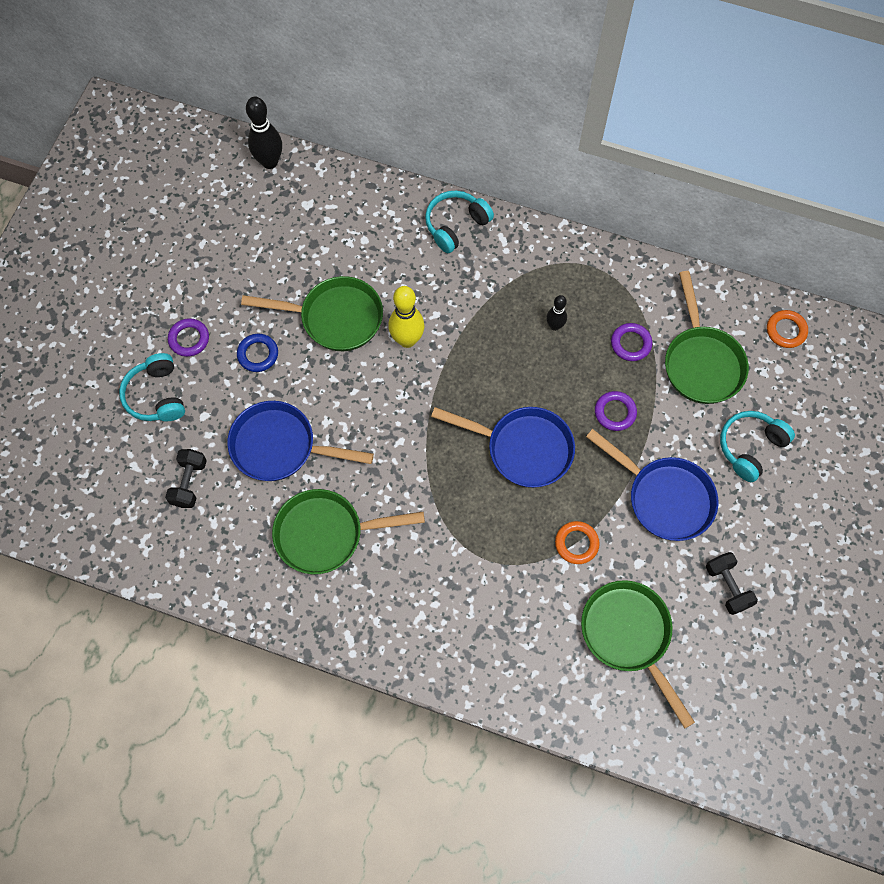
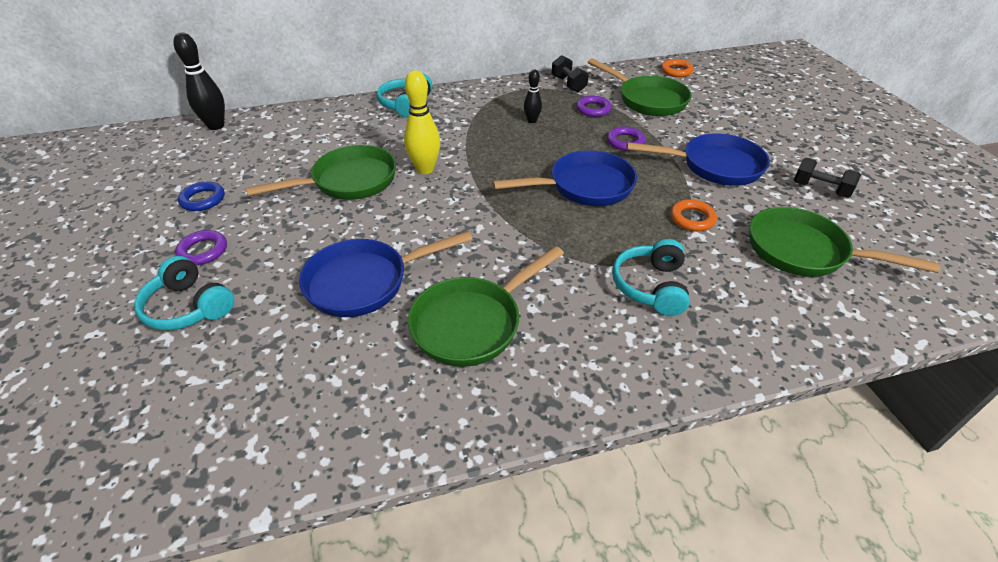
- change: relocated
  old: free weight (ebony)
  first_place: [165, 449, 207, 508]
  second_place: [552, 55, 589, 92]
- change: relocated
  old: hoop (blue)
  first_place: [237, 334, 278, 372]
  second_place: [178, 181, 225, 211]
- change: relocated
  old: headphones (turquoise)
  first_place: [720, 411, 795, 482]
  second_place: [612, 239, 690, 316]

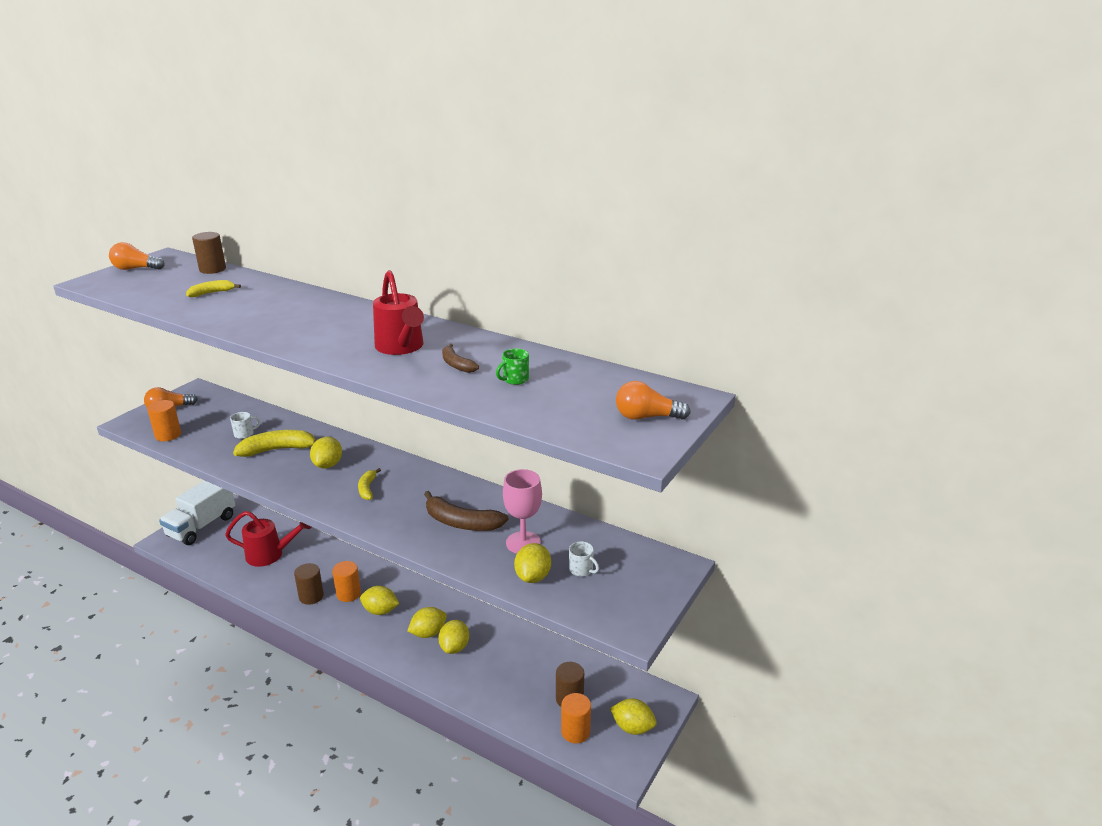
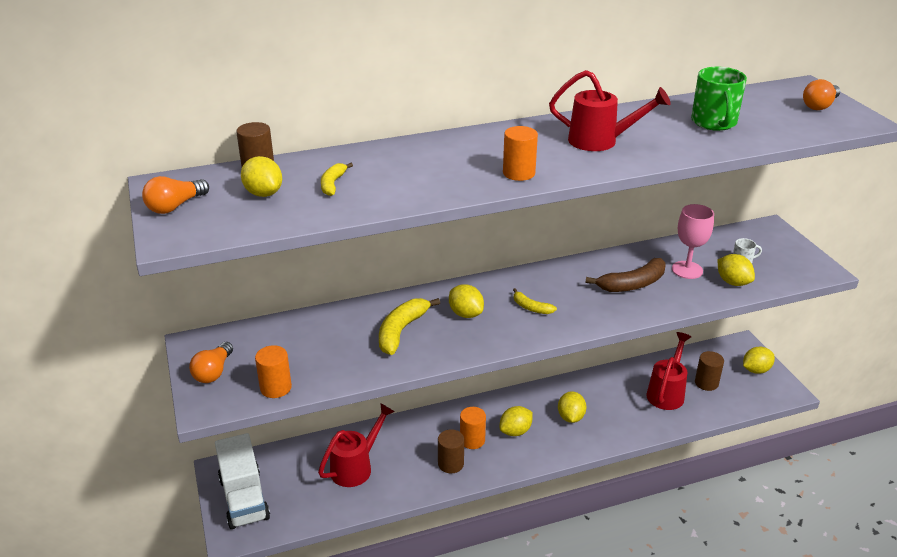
- change: missing
  old: coffee mug (snow-white)
  first_place: [230, 412, 261, 439]
- change: missing
  old: toy banana (dark brown)
  first_place: [442, 344, 479, 373]
- change: appeared
  new: watering pot (crimson)
  second_place: [646, 332, 691, 410]
- change: relocated
  old: toy lemon (yellow)
  first_place: [438, 620, 469, 654]
  second_place: [241, 156, 282, 197]
- change: relocated
  old: cylinder (orange-coloured)
  first_place: [561, 693, 591, 743]
  second_place: [503, 126, 538, 181]
- change: size
  old: coffee mug (leaf-green)
  first_place: [496, 349, 529, 385]
  second_place: [691, 66, 747, 131]
  factor: 2.01

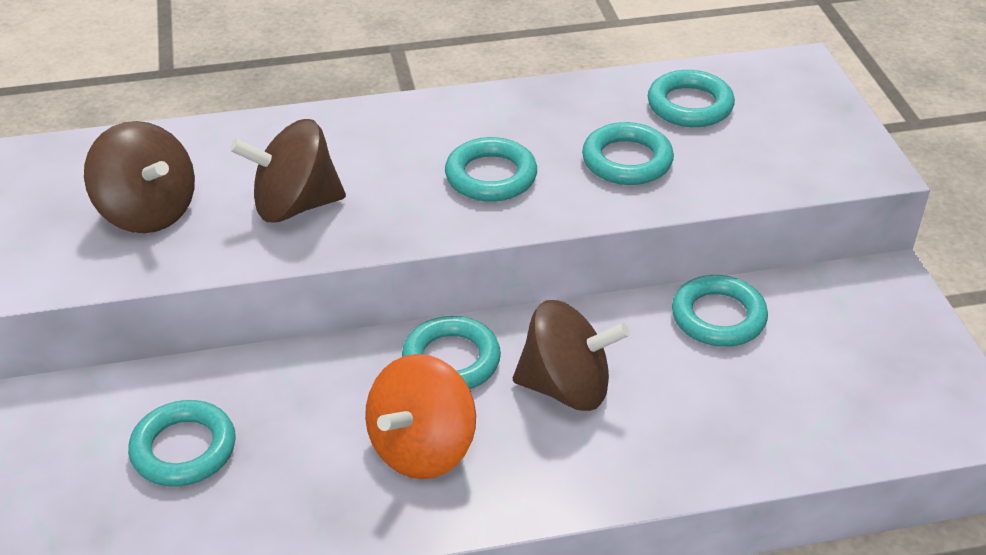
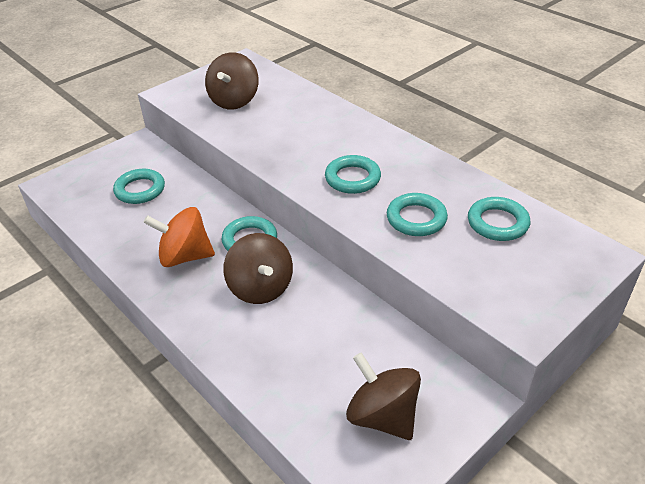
- change: missing
  old: hoop (turquoise)
  first_place: [672, 275, 768, 347]
- change: relocated
  old: whirligig (dark brown)
  first_place: [230, 119, 346, 222]
  second_place: [346, 352, 421, 440]

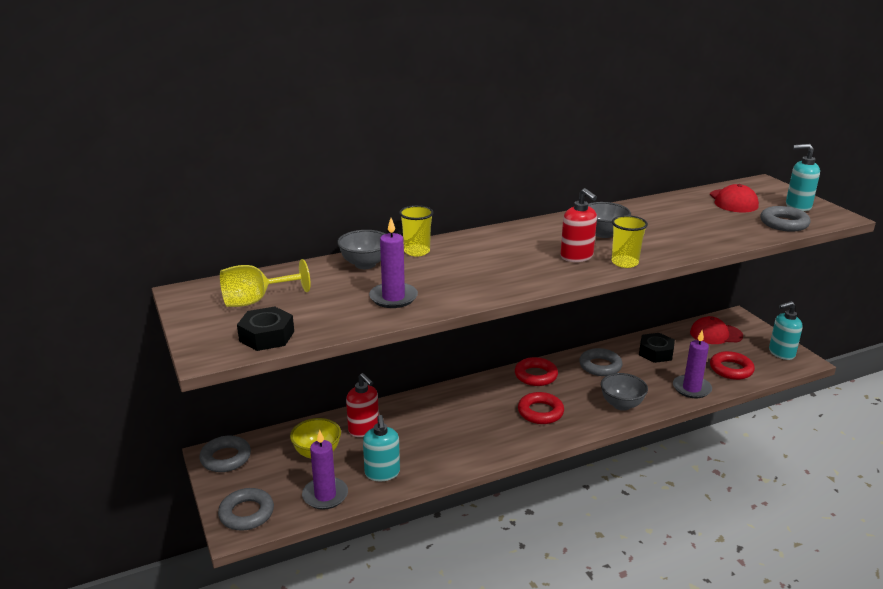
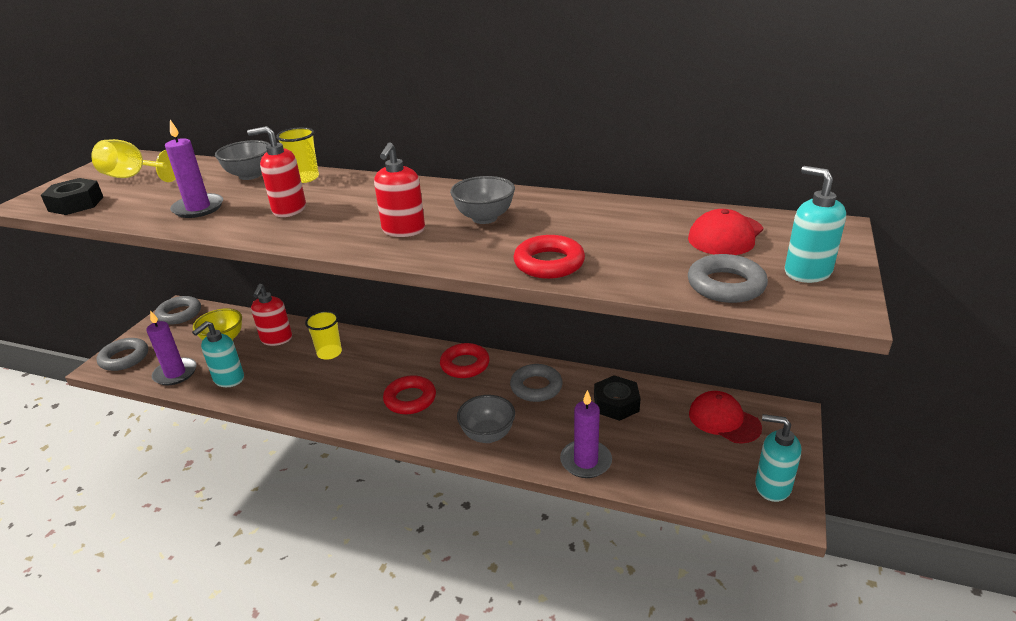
- change: appeared
  new: pump bottle (crimson)
  second_place: [247, 126, 306, 217]
- change: relocated
  old: cup (yellow)
  first_place: [612, 215, 648, 268]
  second_place: [305, 311, 342, 360]
- change: relocated
  old: hoop (crimson)
  first_place: [710, 351, 755, 380]
  second_place: [513, 235, 585, 279]

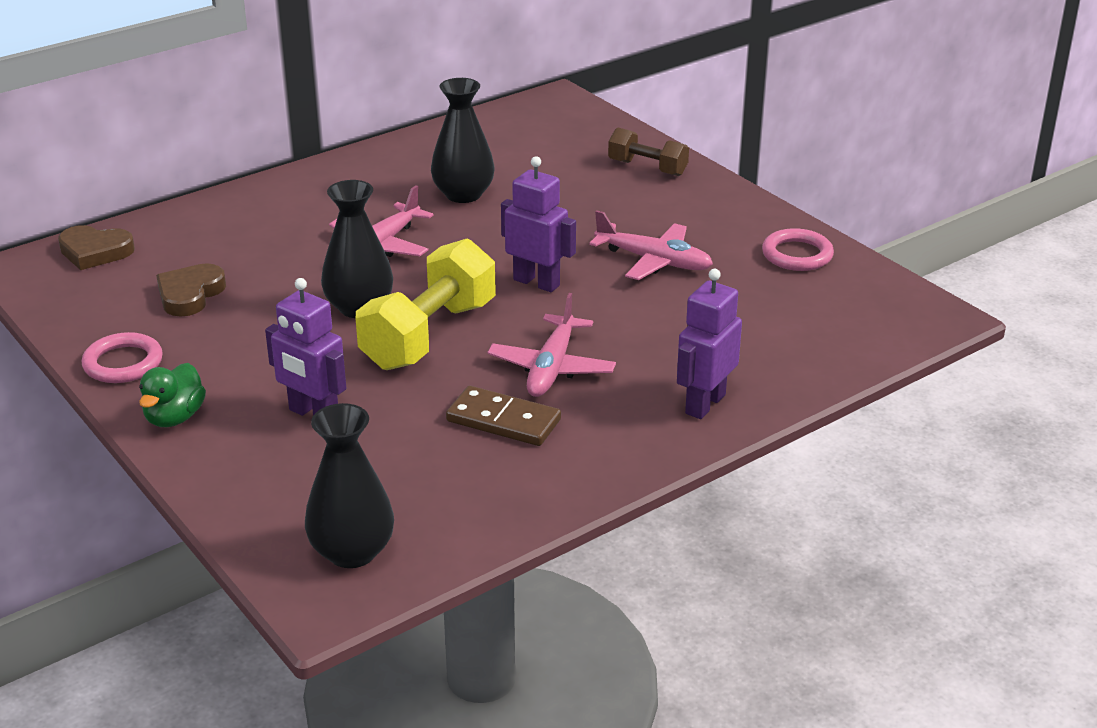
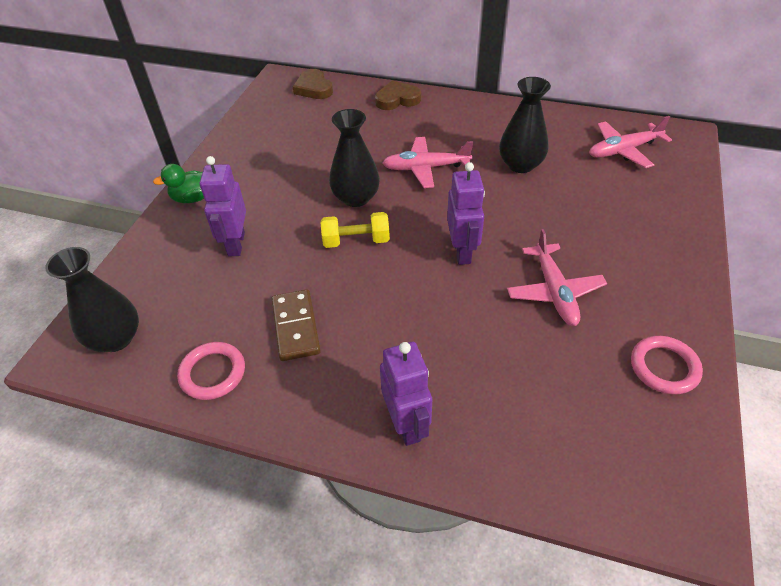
- change: missing
  old: free weight (dark brown)
  first_place: [608, 128, 689, 176]
- change: relocated
  old: hoop (rose-pink)
  first_place: [82, 332, 163, 383]
  second_place: [177, 342, 245, 400]
- change: relocated
  old: heart (dark brown)
  first_place: [156, 263, 226, 317]
  second_place: [375, 81, 421, 110]
- change: relocated
  old: plane (rose-pink)
  first_place: [487, 293, 616, 397]
  second_place: [589, 116, 672, 168]
- change: spun
  old: robot figure (purple)
  first_place: [677, 269, 742, 419]
  second_place: [380, 342, 432, 446]
  degrees: 75
- change: size
  old: free weight (yellow)
  first_place: [356, 239, 496, 370]
  second_place: [321, 212, 390, 248]
  factor: 0.57

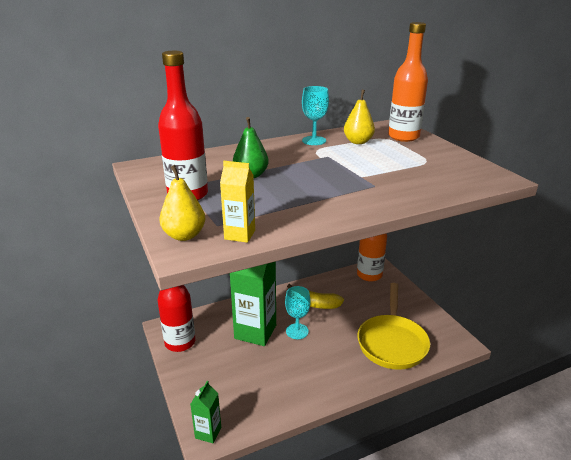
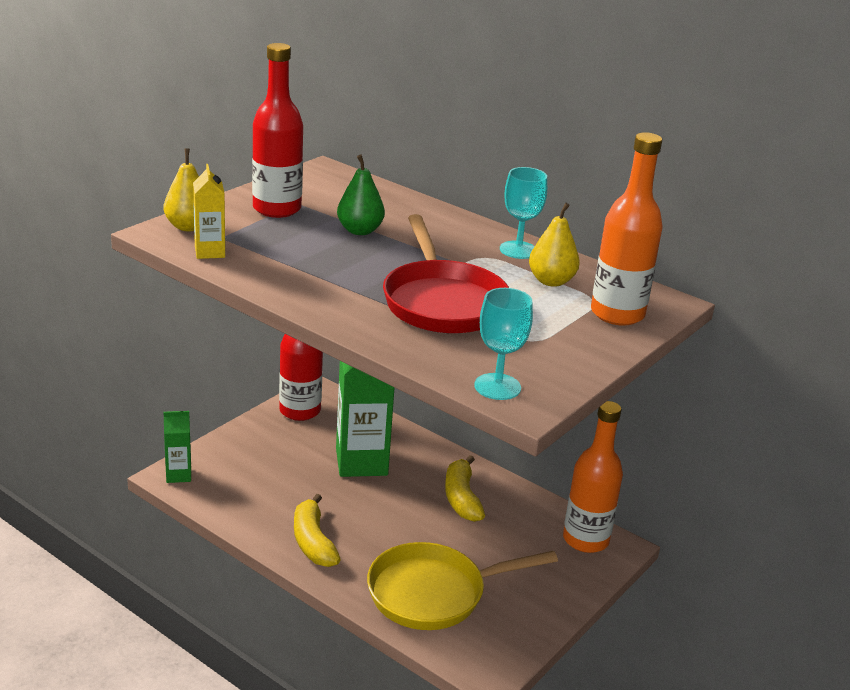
- change: appeared
  new: toy banana (yellow)
  second_place: [294, 494, 341, 567]
- change: appeared
  new: pan (crimson)
  second_place: [383, 214, 509, 333]
- change: relocated
  old: chalice (turquoise)
  first_place: [285, 286, 310, 339]
  second_place: [474, 288, 533, 400]

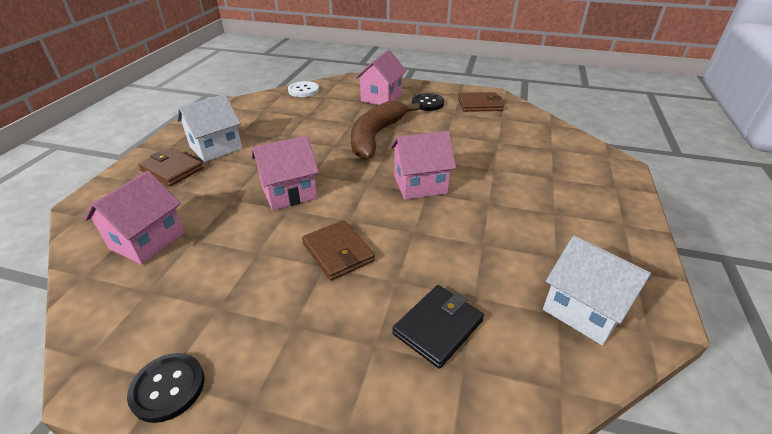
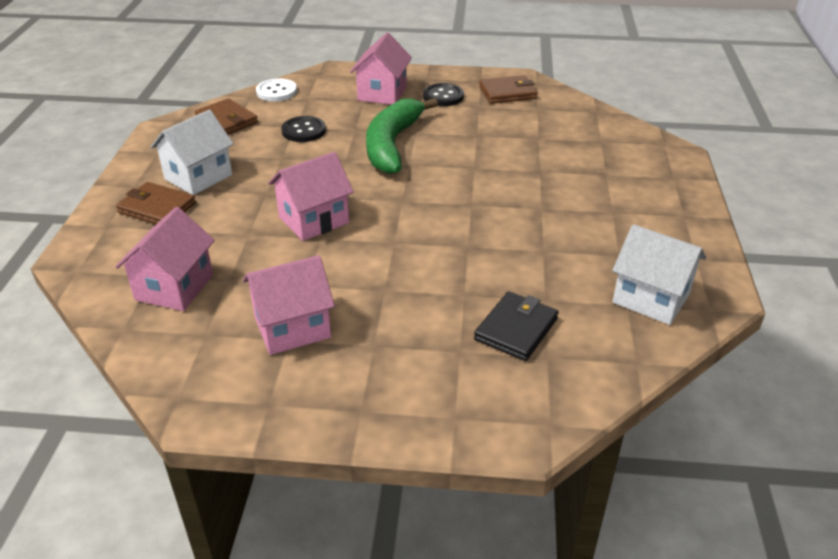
- change: relocated
  old: shirt button (ebony)
  first_place: [127, 353, 205, 423]
  second_place: [281, 116, 326, 142]
- change: relocated
  old: card wallet (dark brown)
  first_place: [302, 220, 375, 281]
  second_place: [195, 98, 258, 135]
- change: relocated
  old: toy house (rose-pink)
  first_place: [390, 131, 456, 200]
  second_place: [243, 255, 335, 355]
- change: colour
  old: toy banana (dark brown)
  new: toy banana (leaf-green)
  first_place: [351, 101, 420, 160]
  second_place: [366, 98, 438, 174]

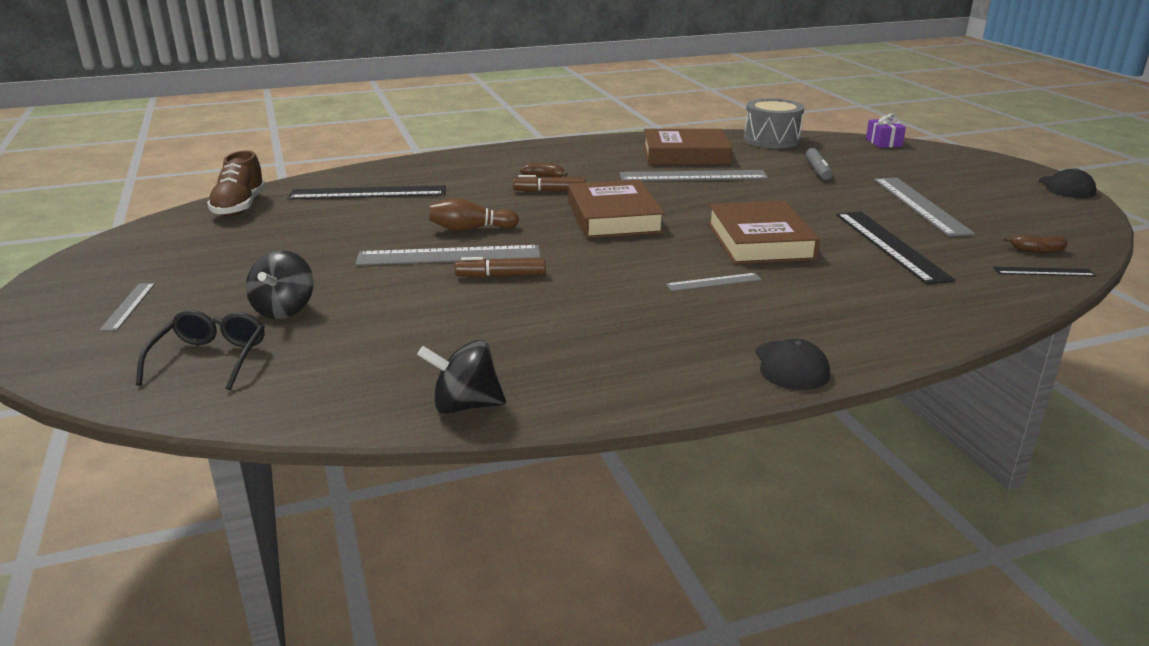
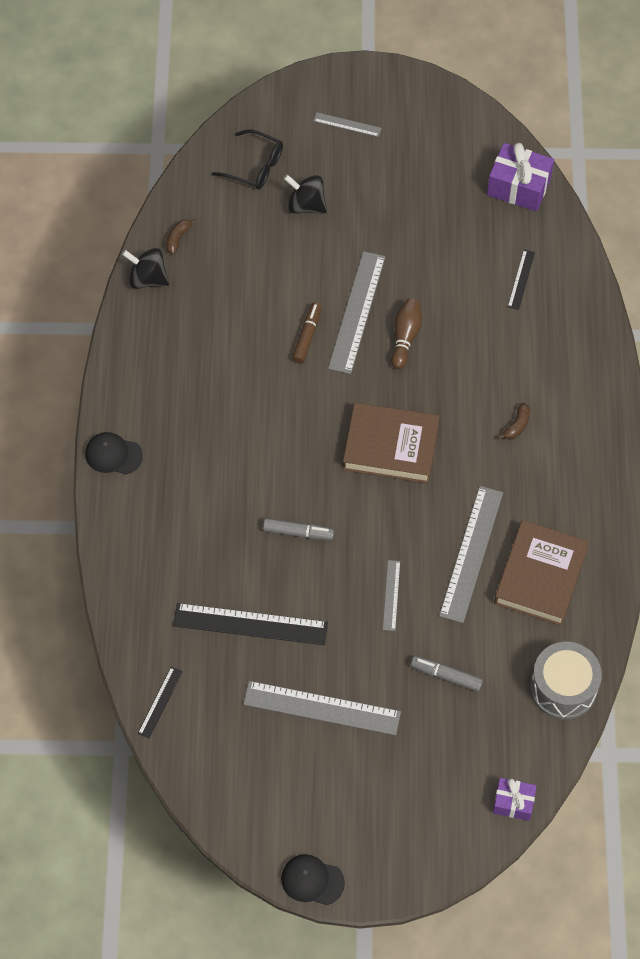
- change: missing
  old: marker (dark brown)
  first_place: [513, 175, 586, 192]
- change: relocated
  old: ruler (gray)
  first_place: [666, 273, 762, 291]
  second_place: [383, 560, 400, 631]
- change: relocated
  old: toy banana (dark brown)
  first_place: [1004, 235, 1068, 253]
  second_place: [166, 219, 196, 254]
- change: exchanged
  old: lace-up shoe (dark brown)
  new: gift (purple)
  first_place: [207, 150, 266, 216]
  second_place: [487, 143, 554, 211]
- change: exchanged
  old: book (dark brown)
  new: marker (gray)
  first_place: [708, 201, 820, 264]
  second_place: [263, 518, 334, 540]
- change: spun
  old: whirligig (ebony)
  first_place: [417, 340, 506, 414]
  second_place: [122, 248, 169, 289]
  degrees: -90
- change: size
  old: ruler (ebony)
  first_place: [287, 185, 446, 200]
  second_place: [508, 250, 535, 310]
  factor: 0.5

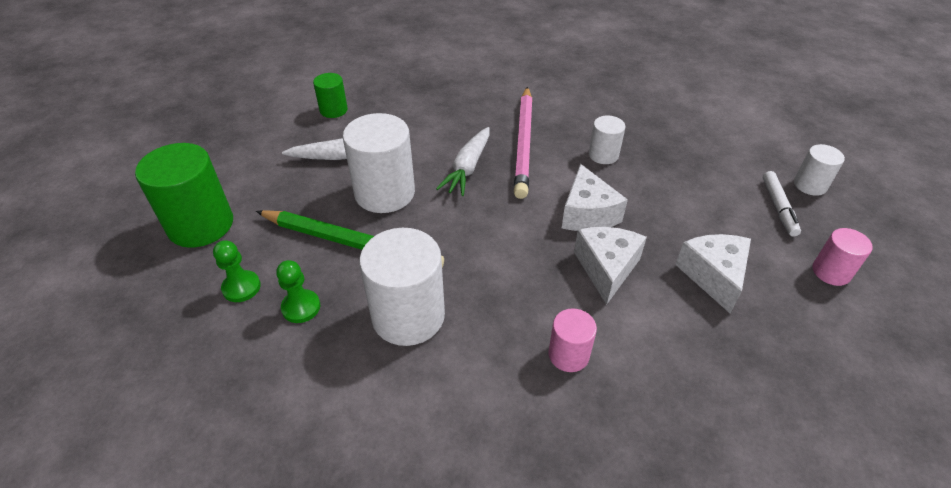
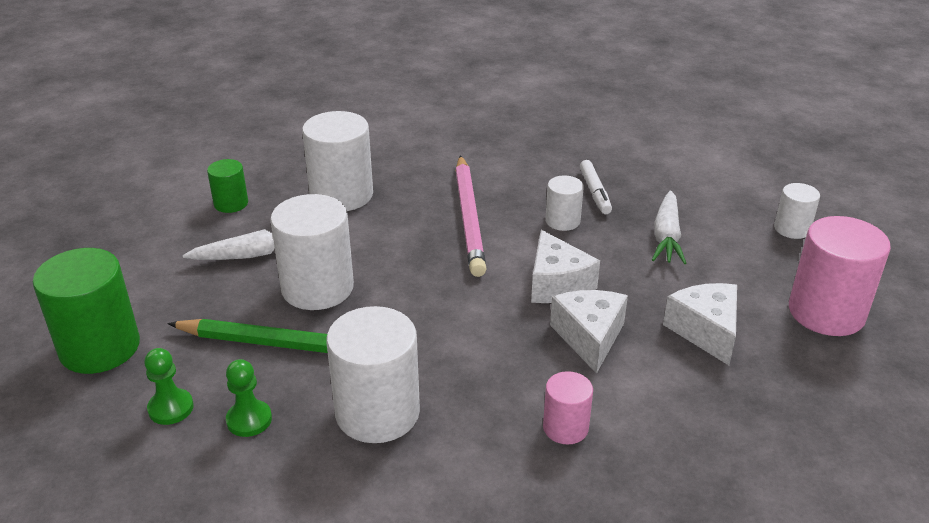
- change: appeared
  new: cylinder (snow-white)
  second_place: [302, 111, 373, 211]
- change: relocated
  old: toy carrot (snow-white)
  first_place: [436, 127, 490, 196]
  second_place: [652, 191, 686, 264]
- change: relocated
  old: marker (snow-white)
  first_place: [763, 171, 801, 237]
  second_place: [580, 160, 612, 214]
- change: size
  old: cylinder (rose-pink)
  first_place: [812, 228, 873, 286]
  second_place: [789, 216, 891, 336]
  factor: 1.88

